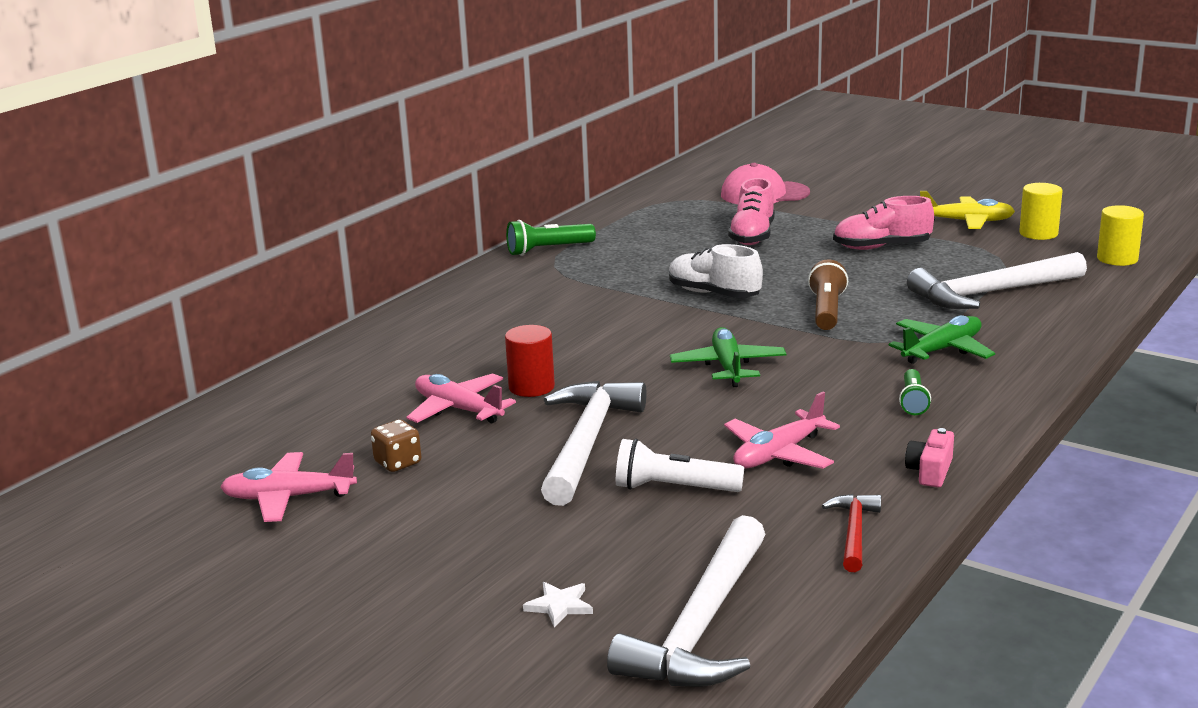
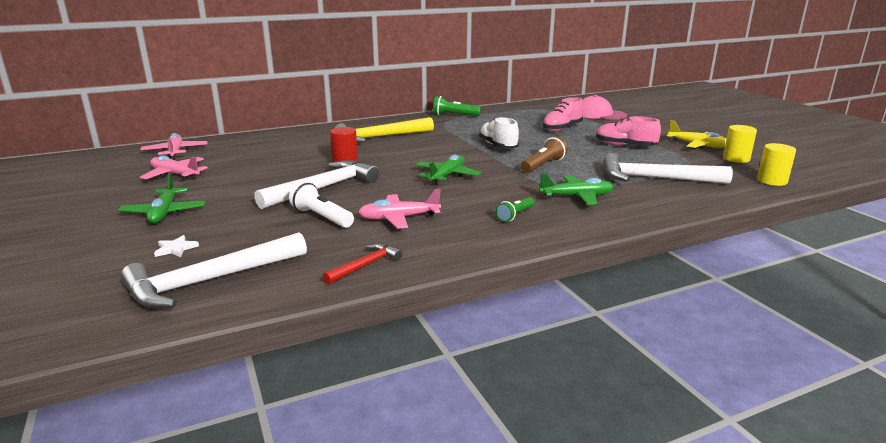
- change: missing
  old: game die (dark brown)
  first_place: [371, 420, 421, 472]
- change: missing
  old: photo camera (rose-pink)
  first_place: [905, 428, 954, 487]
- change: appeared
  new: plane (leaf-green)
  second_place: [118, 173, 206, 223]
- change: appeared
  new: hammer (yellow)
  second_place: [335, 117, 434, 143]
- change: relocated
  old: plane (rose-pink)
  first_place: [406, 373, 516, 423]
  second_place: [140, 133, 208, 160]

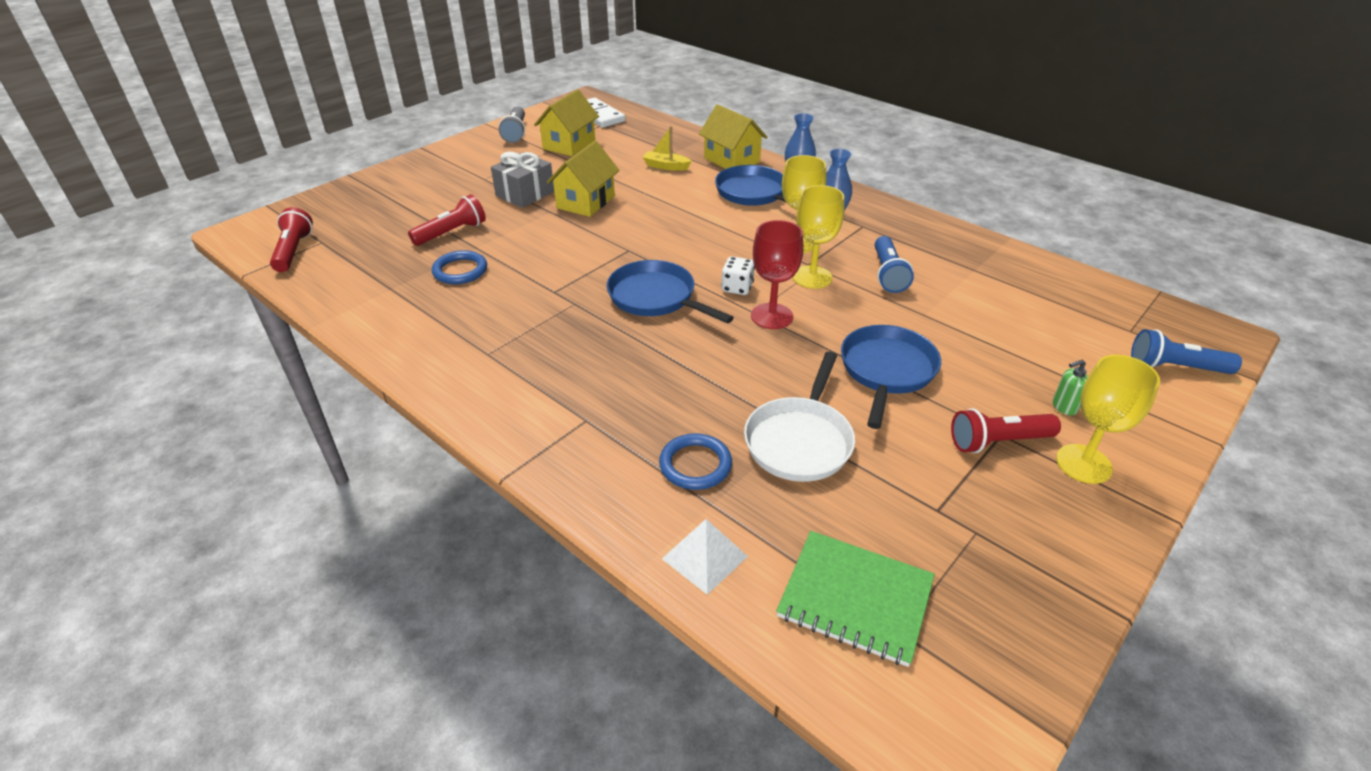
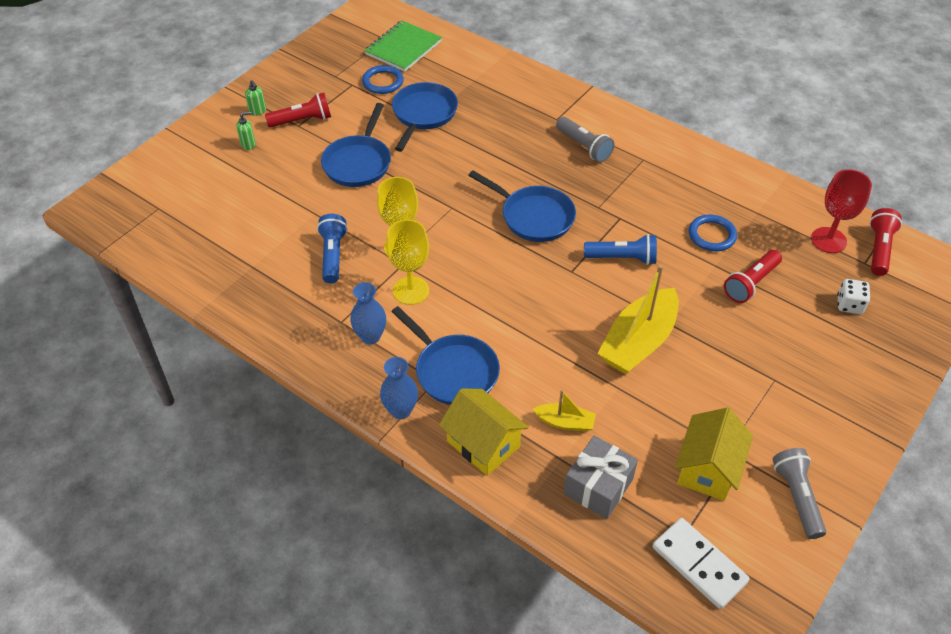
- change: missing
  old: pyramid (snow-white)
  first_place: [662, 519, 748, 595]
- change: appeared
  new: pocket torch (gray)
  second_place: [556, 117, 615, 162]
- change: relocated
  old: gift (gray)
  first_place: [491, 152, 554, 208]
  second_place: [564, 435, 638, 519]
- change: relocated
  old: hoop (blue)
  first_place: [659, 433, 732, 490]
  second_place: [362, 65, 404, 94]
- change: relocated
  old: game die (snow-white)
  first_place: [721, 257, 755, 295]
  second_place: [837, 279, 871, 314]
- change: relocated
  old: chalice (crimson)
  first_place: [751, 220, 804, 329]
  second_place: [811, 169, 872, 253]
- change: relocated
  old: pocket torch (blue)
  first_place: [1131, 329, 1242, 374]
  second_place: [584, 234, 657, 265]
- change: exchanged
  old: toy house (yellow)
  new: toy boat (yellow)
  first_place: [547, 141, 620, 217]
  second_place: [597, 264, 679, 374]
- change: exchanged
  old: chalice (yellow)
  new: pump bottle (leaf-green)
  first_place: [1056, 355, 1160, 484]
  second_place: [245, 80, 266, 116]
- change: colour
  old: pan (snow-white)
  new: pan (blue)
  first_place: [744, 352, 855, 482]
  second_place: [392, 82, 458, 152]
- change: spun
  old: pocket torch (crimson)
  first_place: [270, 207, 313, 272]
  second_place: [869, 208, 902, 276]
  degrees: -150
- change: spun
  old: notebook (leaf-green)
  first_place: [776, 531, 935, 667]
  second_place: [364, 21, 442, 72]
  degrees: -75

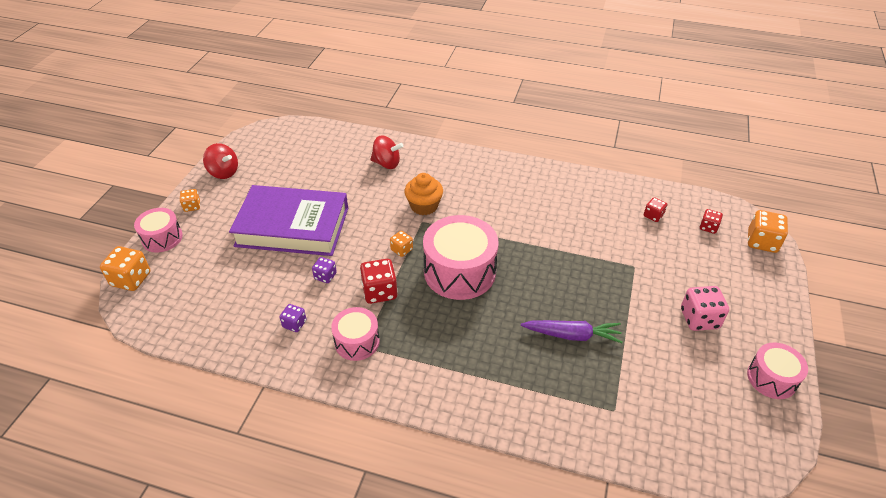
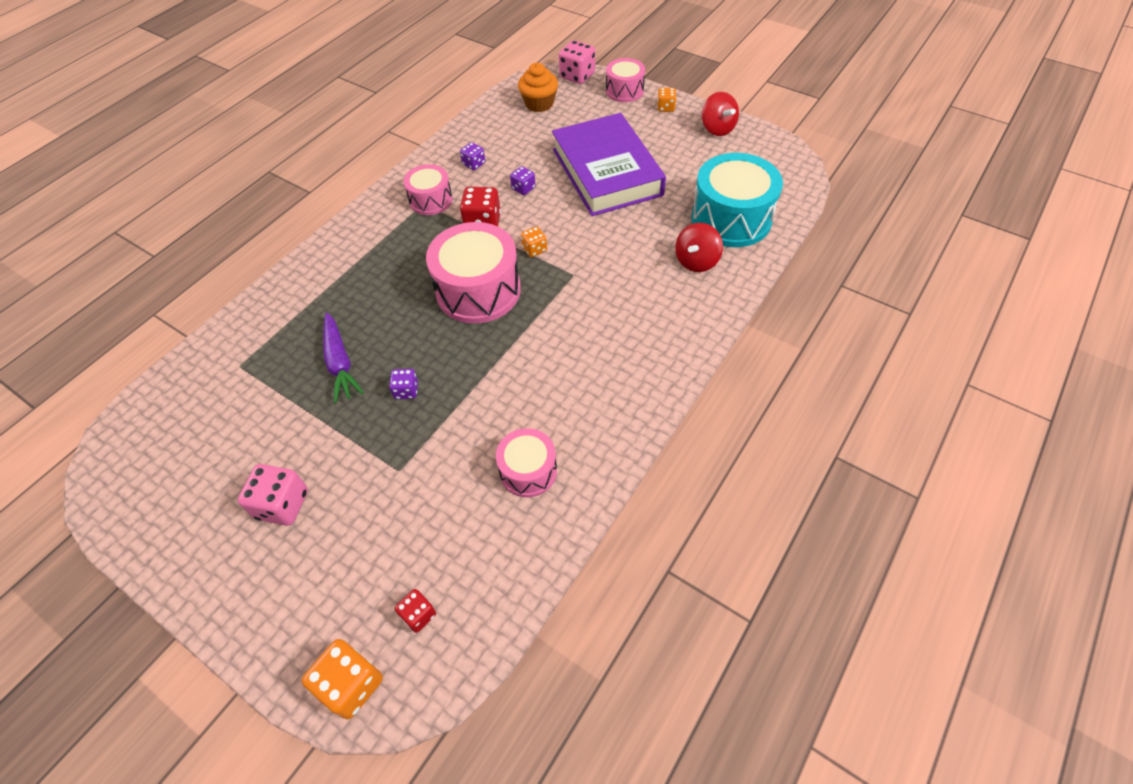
- change: missing
  old: game die (crimson)
  first_place: [644, 197, 667, 222]
- change: appeared
  new: game die (purple)
  second_place: [389, 369, 418, 400]
- change: appeared
  new: snare drum (turquoise)
  second_place: [691, 153, 783, 247]
- change: relocated
  old: fairy cake (orange-coloured)
  first_place: [405, 173, 443, 215]
  second_place: [518, 63, 558, 112]
- change: relocated
  old: snare drum (rose-pink)
  first_place: [747, 342, 808, 399]
  second_place: [496, 428, 557, 497]
- change: colour
  old: game die (orange-coloured)
  new: game die (rose-pink)
  first_place: [100, 246, 150, 291]
  second_place: [559, 40, 595, 84]
- change: spun
  old: whirligig (crimson)
  first_place: [203, 143, 238, 179]
  second_place: [702, 92, 739, 136]
  degrees: -75
- change: spun
  old: book (purple)
  first_place: [229, 185, 348, 256]
  second_place: [552, 113, 666, 216]
  degrees: -45
- change: spun
  old: toy carrot (purple)
  first_place: [521, 320, 623, 343]
  second_place: [323, 313, 364, 404]
  degrees: -45

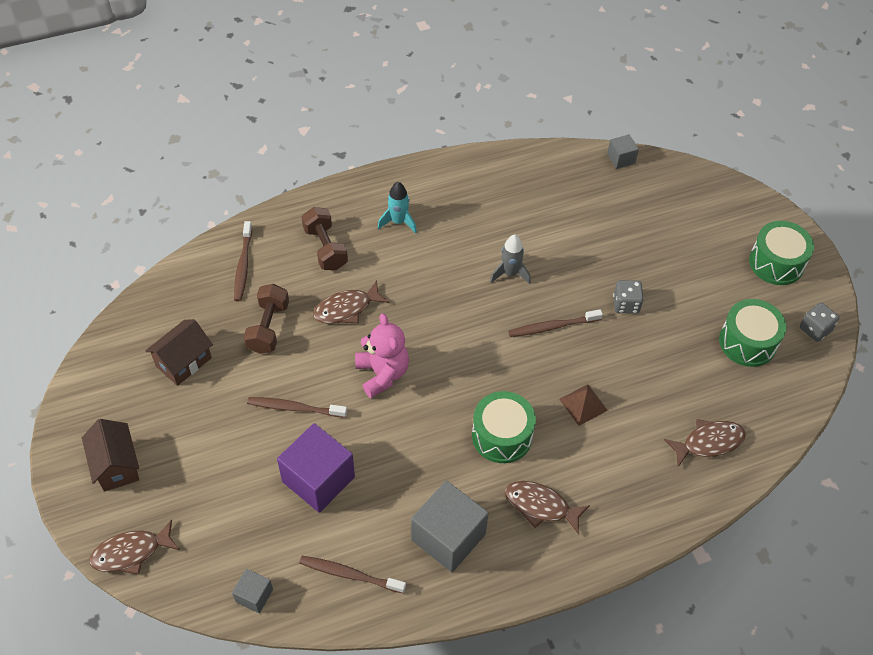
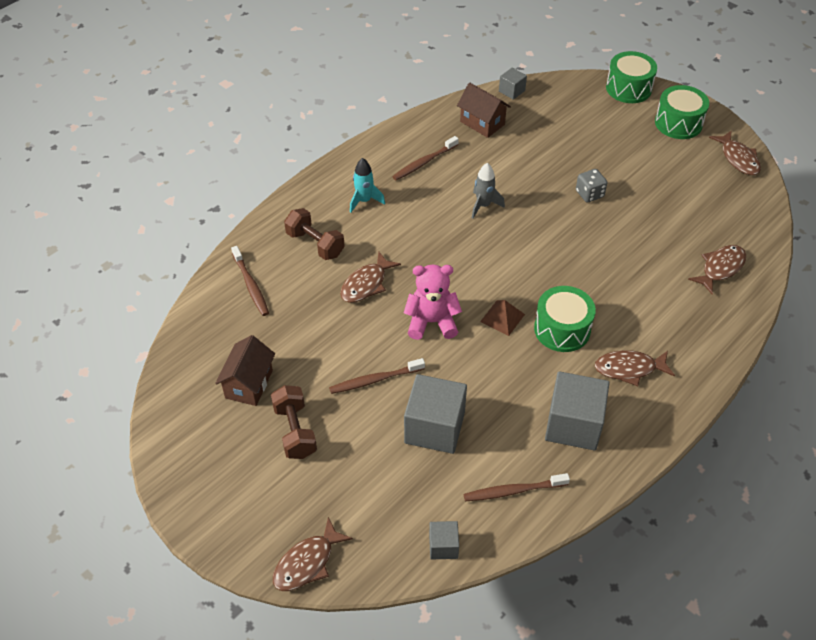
- change: relocated
  old: toy house (dark brown)
  first_place: [82, 419, 139, 492]
  second_place: [457, 82, 511, 138]
- change: relocated
  old: free weight (dark brown)
  first_place: [244, 284, 289, 354]
  second_place: [271, 385, 317, 459]
- change: relocated
  old: dental brush (dark brown)
  first_place: [508, 309, 603, 337]
  second_place: [392, 136, 459, 180]
- change: relocated
  old: pyramid (dark brown)
  first_place: [559, 384, 608, 426]
  second_place: [480, 300, 525, 336]
- change: relocated
  old: snare drum (leaf-green)
  first_place: [719, 299, 787, 367]
  second_place: [606, 51, 657, 103]
- change: exchanged
  old: game die (gray)
  new: fish (dark brown)
  first_place: [800, 303, 839, 342]
  second_place: [709, 131, 761, 175]
- change: colour
  old: block (purple)
  new: block (gray)
  first_place: [277, 423, 355, 513]
  second_place: [404, 374, 467, 454]
- change: spun
  old: teddy (rose-pink)
  first_place: [355, 313, 409, 398]
  second_place: [404, 265, 462, 340]
  degrees: -45

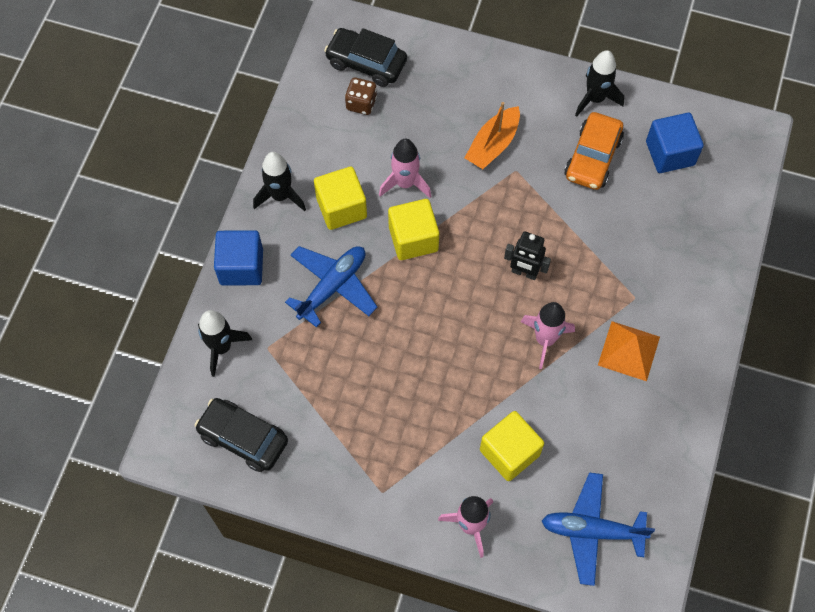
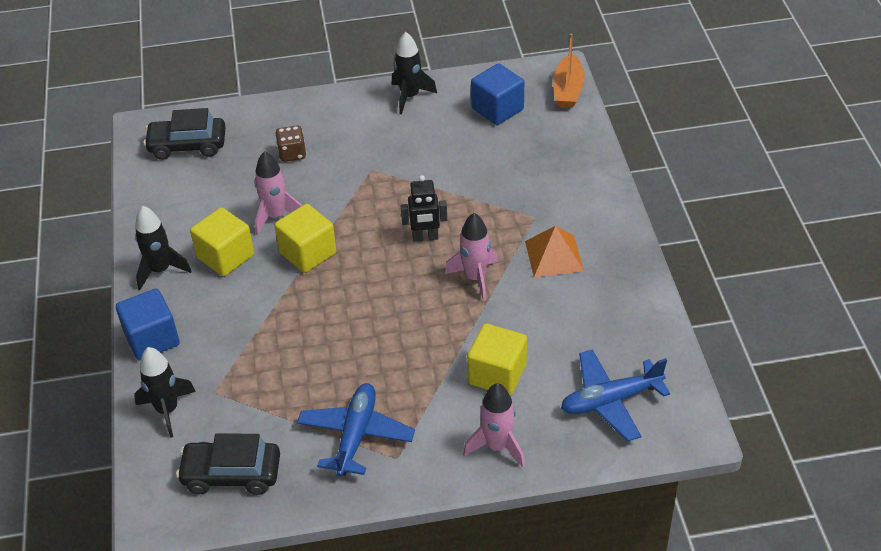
- change: missing
  old: automobile (orange-coloured)
  first_place: [565, 112, 624, 190]
- change: relocated
  old: plane (blue)
  first_place: [285, 246, 377, 328]
  second_place: [297, 383, 415, 477]
- change: relocated
  old: game die (dark brown)
  first_place: [345, 78, 377, 115]
  second_place: [276, 126, 306, 162]
- change: relocated
  old: toy boat (orange-coloured)
  first_place: [465, 102, 520, 169]
  second_place: [553, 33, 585, 108]

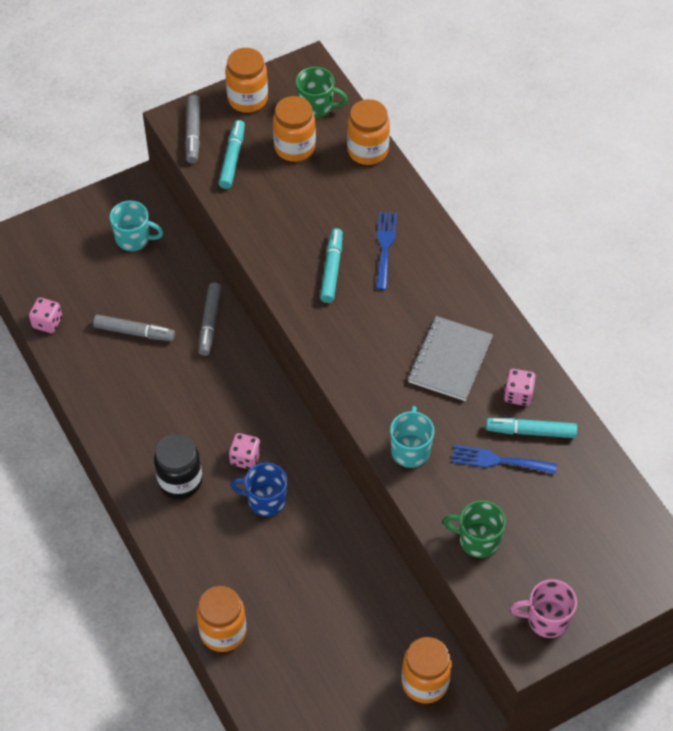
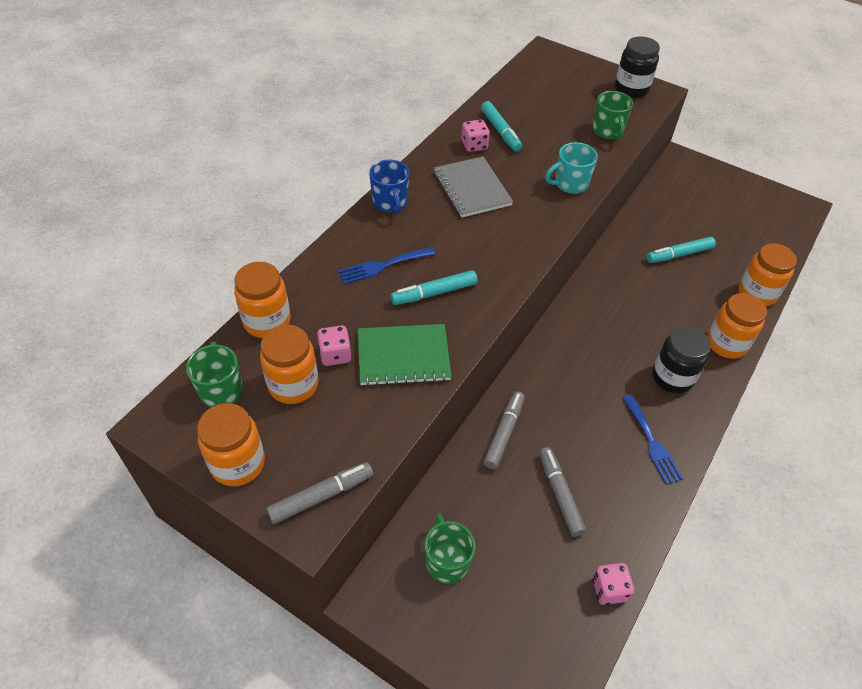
- change: appeared
  new: notebook (leaf-green)
  second_place: [358, 324, 452, 386]
- change: relocated
  old: marker (turquoise)
  first_place: [219, 120, 245, 189]
  second_place: [646, 237, 716, 263]
- change: relocated
  old: game die (rose-pink)
  first_place: [229, 433, 261, 470]
  second_place: [317, 325, 352, 366]
- change: relocated
  old: coffee mug (blue)
  first_place: [230, 463, 287, 517]
  second_place: [369, 159, 409, 214]
- change: relocated
  old: jam jar (orange-coloured)
  first_place: [402, 637, 452, 703]
  second_place: [707, 293, 767, 359]
- change: relocated
  old: table fork (blue)
  first_place: [451, 445, 557, 474]
  second_place: [622, 395, 684, 484]
- change: exchanged
  old: coffee mug (rose-pink)
  new: jam jar (ebony)
  first_place: [510, 579, 577, 638]
  second_place: [615, 36, 660, 98]
- change: colour
  old: coffee mug (turquoise)
  new: coffee mug (leaf-green)
  first_place: [110, 201, 164, 251]
  second_place: [425, 513, 475, 584]
- change: spun
  old: marker (gray)
  first_place: [198, 282, 222, 356]
  second_place: [483, 391, 525, 469]
  degrees: -45
- change: spun
  old: notebook (gray)
  first_place: [408, 316, 493, 401]
  second_place: [434, 156, 513, 217]
  degrees: 75

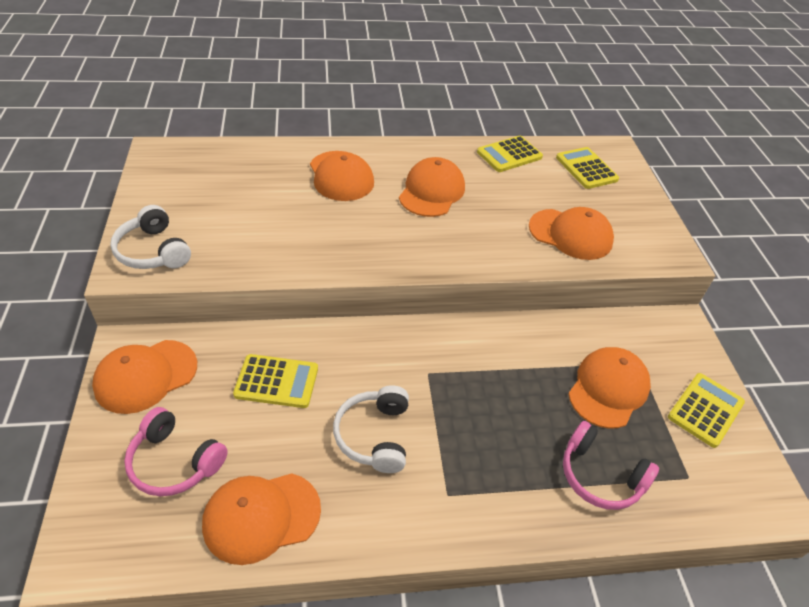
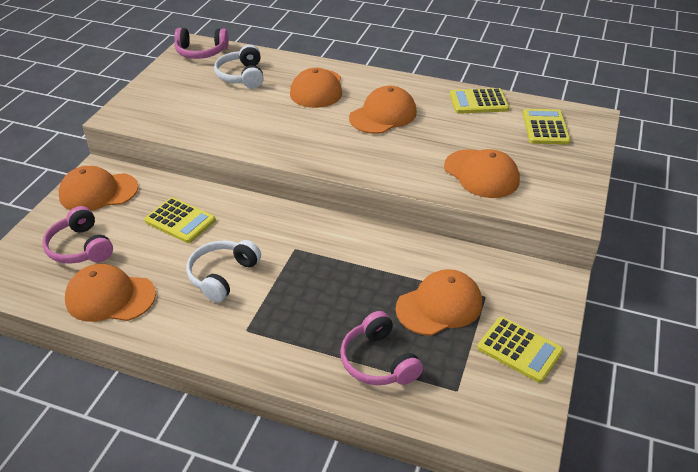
- change: appeared
  new: headphones (rose-pink)
  second_place: [174, 28, 229, 59]
- change: relocated
  old: headphones (snow-white)
  first_place: [110, 205, 191, 269]
  second_place: [214, 45, 264, 88]
- change: spun
  old: adding machine (yellow)
  first_place: [668, 373, 745, 448]
  second_place: [477, 317, 563, 383]
  degrees: 60

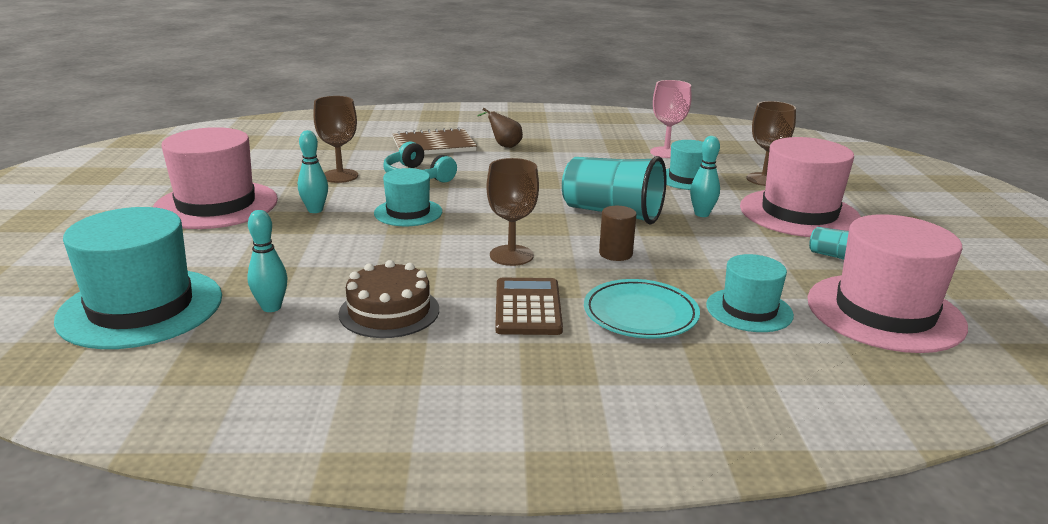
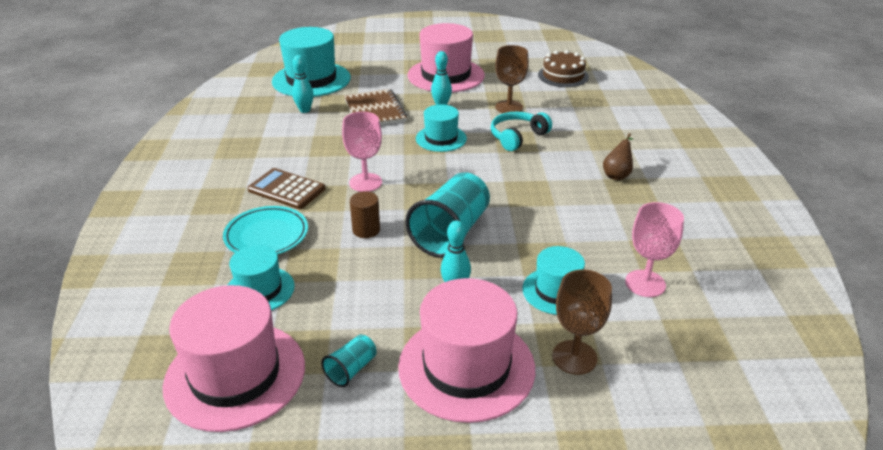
- change: relocated
  old: cake (dark brown)
  first_place: [339, 260, 439, 338]
  second_place: [538, 50, 589, 87]
- change: relocated
  old: notebook (dark brown)
  first_place: [393, 127, 477, 155]
  second_place: [344, 89, 407, 125]
- change: colour
  old: chalice (dark brown)
  new: chalice (rose-pink)
  first_place: [486, 158, 539, 266]
  second_place: [342, 112, 382, 192]
- change: spun
  old: adding machine (dark brown)
  first_place: [495, 278, 563, 335]
  second_place: [247, 168, 325, 209]
  degrees: -150

